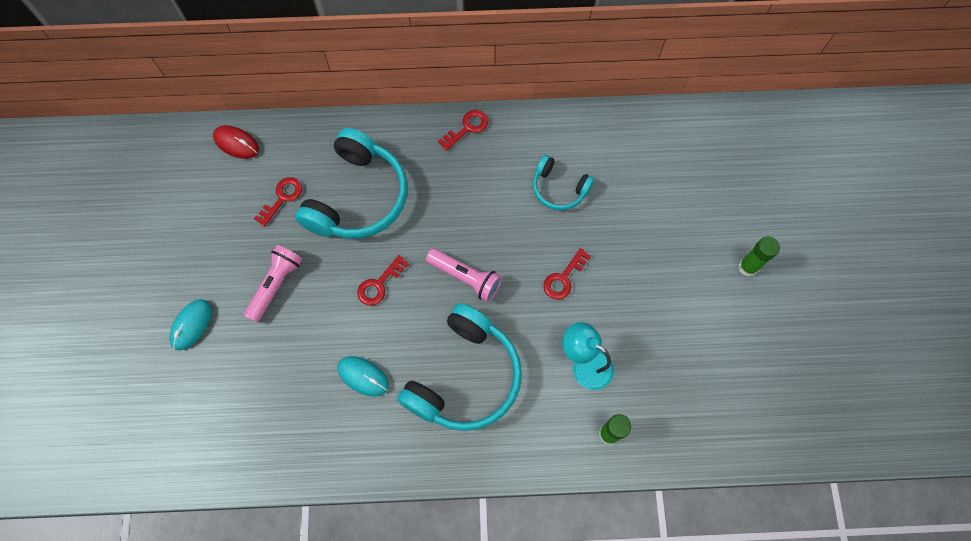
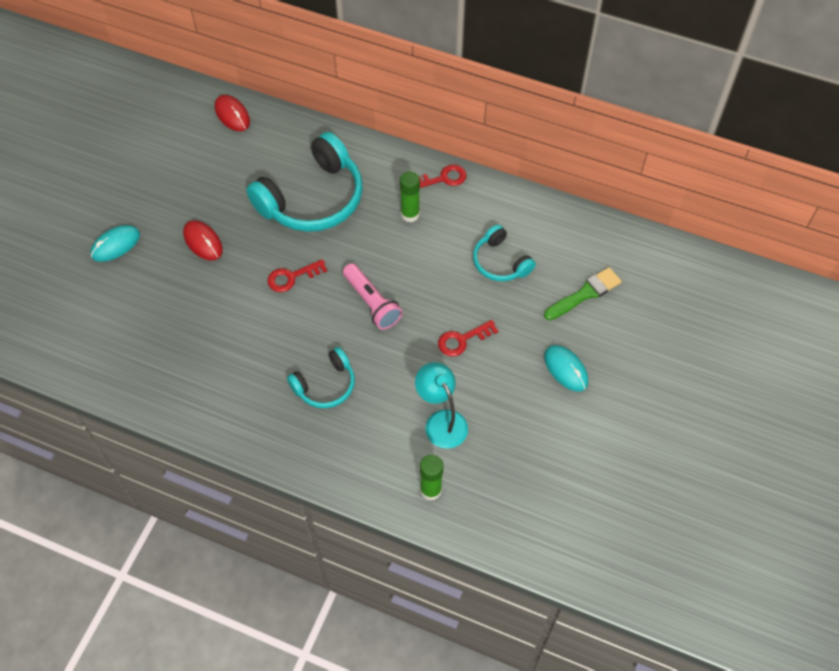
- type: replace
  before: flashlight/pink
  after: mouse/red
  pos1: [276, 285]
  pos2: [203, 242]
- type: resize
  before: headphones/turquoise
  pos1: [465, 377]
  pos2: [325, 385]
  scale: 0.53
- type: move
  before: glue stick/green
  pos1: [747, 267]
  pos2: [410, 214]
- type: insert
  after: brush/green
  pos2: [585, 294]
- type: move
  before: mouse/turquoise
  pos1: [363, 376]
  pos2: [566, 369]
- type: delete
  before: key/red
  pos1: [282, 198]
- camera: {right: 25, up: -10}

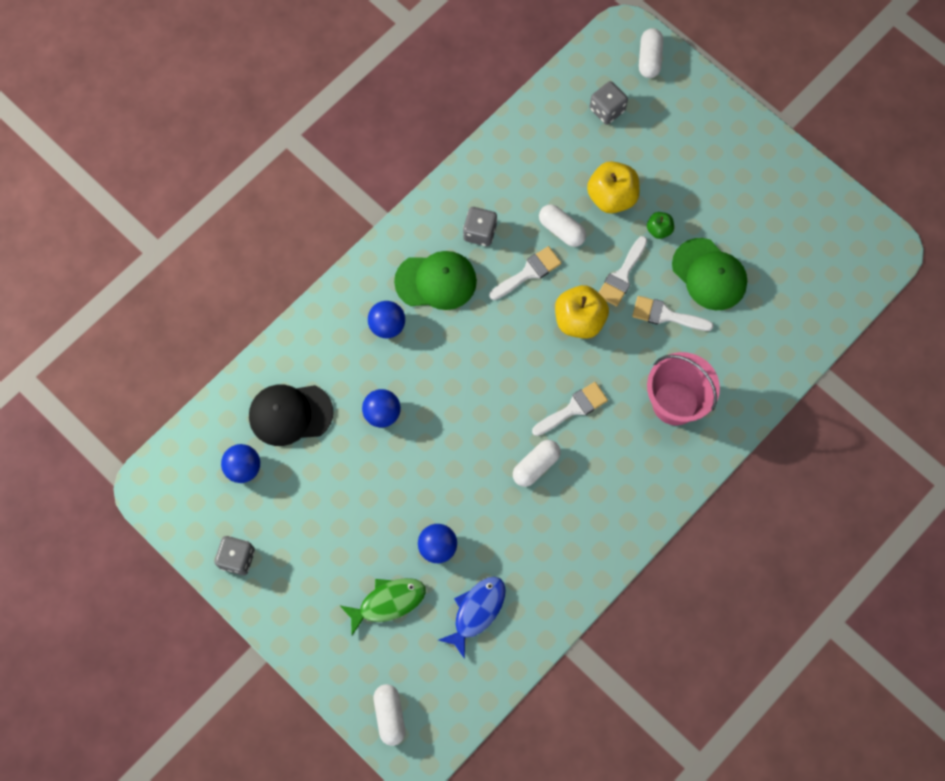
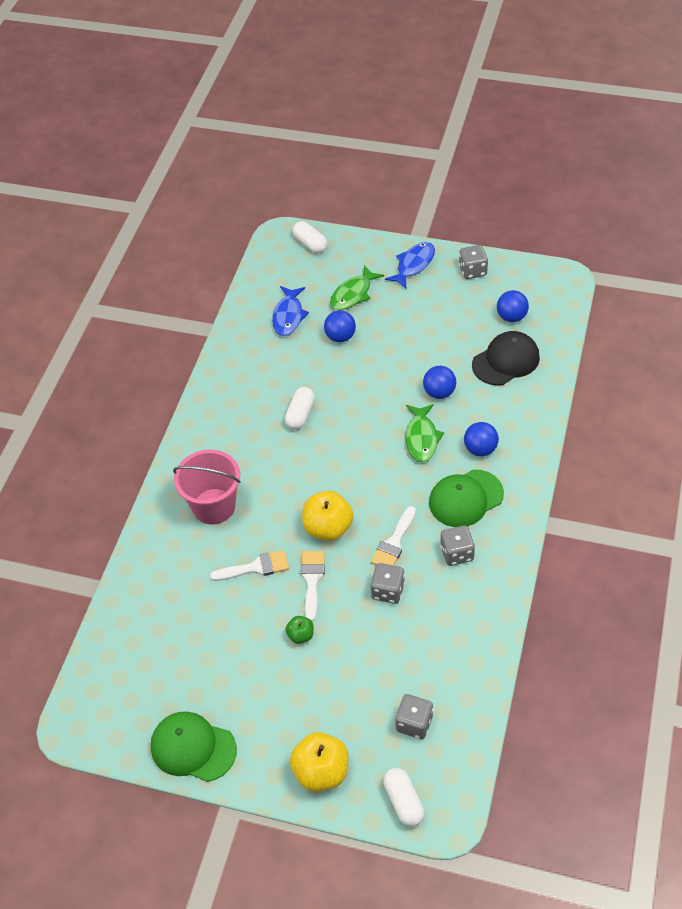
- type: move
  before: cap/green
  pos1: [709, 274]
  pos2: [193, 747]
- type: move
  before: apple/yellow
  pos1: [611, 197]
  pos2: [321, 772]
- type: replace
  before: capsule/white
  after: dice/grey
  pos1: [561, 230]
  pos2: [387, 591]
- type: insert
  after: fish/blue
  pos2: [413, 265]
- type: insert
  after: fish/green
  pos2: [421, 438]
- type: delete
  before: brush/white
  pos1: [573, 408]
- camera: {right: 155, up: -20}

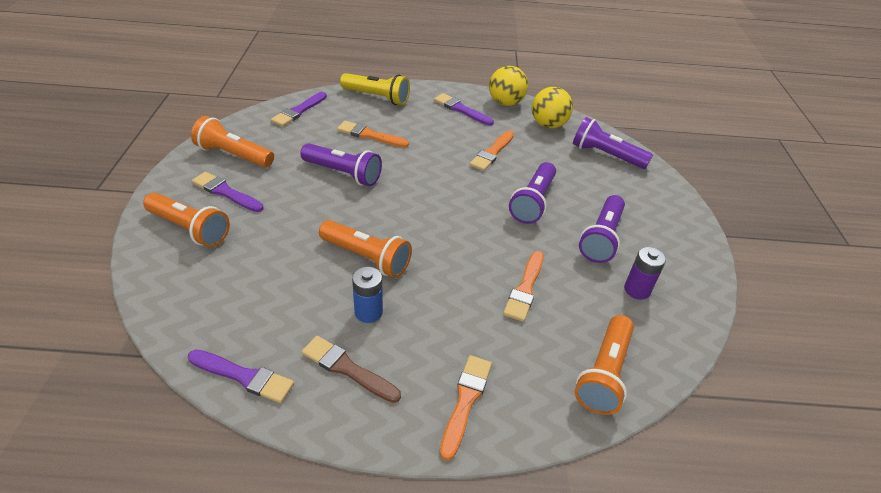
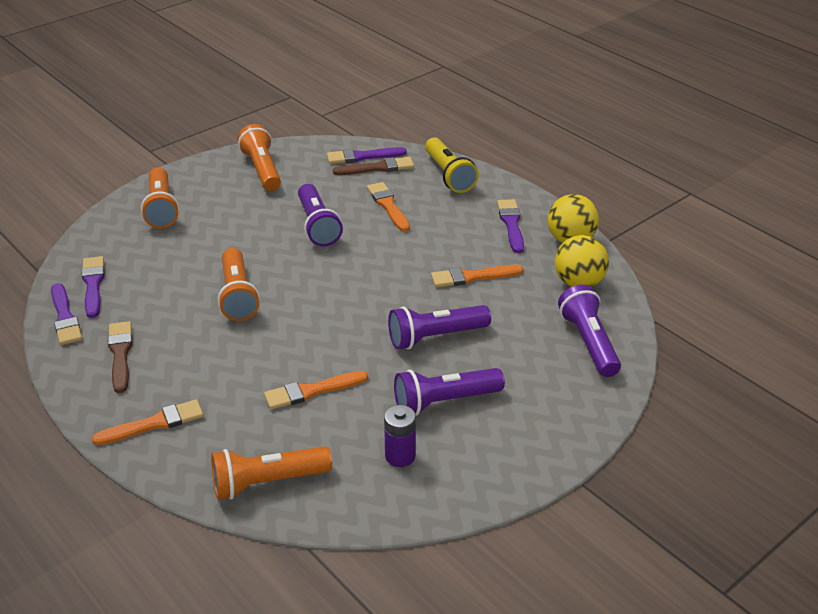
- type: move
  before: brush/purple
  pos1: [225, 192]
  pos2: [93, 284]
- type: insert
  after: brush/brown
  pos2: [377, 168]
- type: delete
  before: battery/blue
  pos1: [368, 312]
- camera: {right: 50, up: -5}

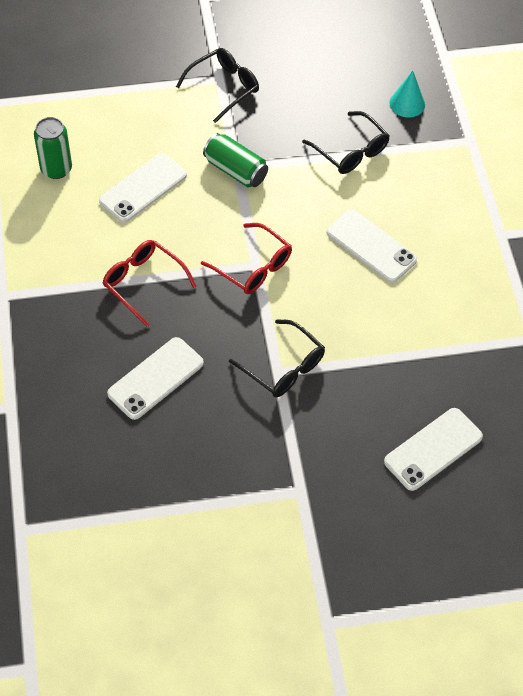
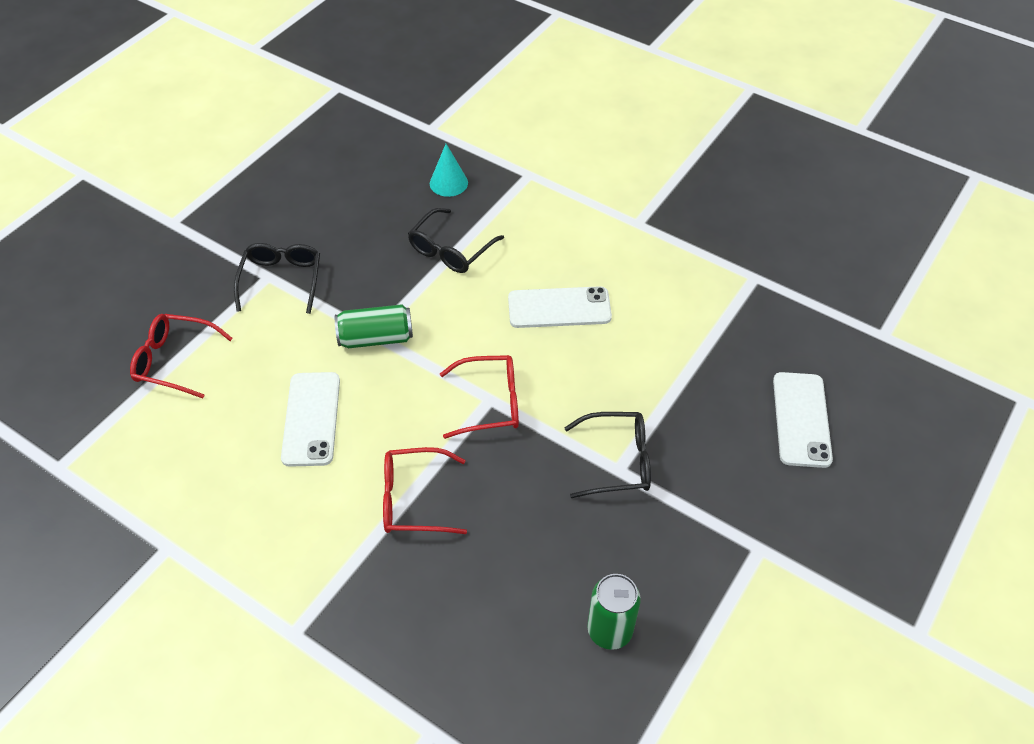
- type: insert
  after: glasses/red
  pos2: [175, 361]
- type: rotate
  before: glasses/black
  pos1: [350, 151]
  pos2: [451, 250]
  turn: 120
- type: move
  before: can/green
  pos1: [56, 169]
  pos2: [609, 630]
- type: delete
  before: phone/white
  pos1: [156, 378]
- camera: {right: -45, up: -5}

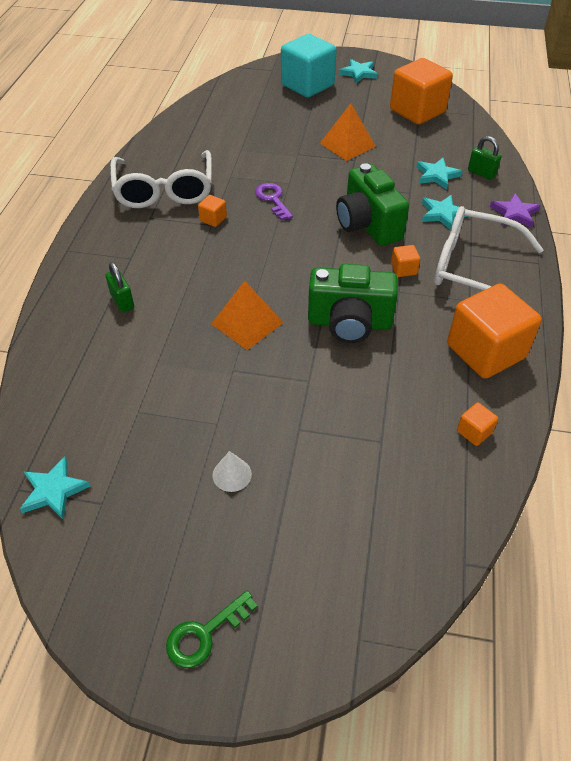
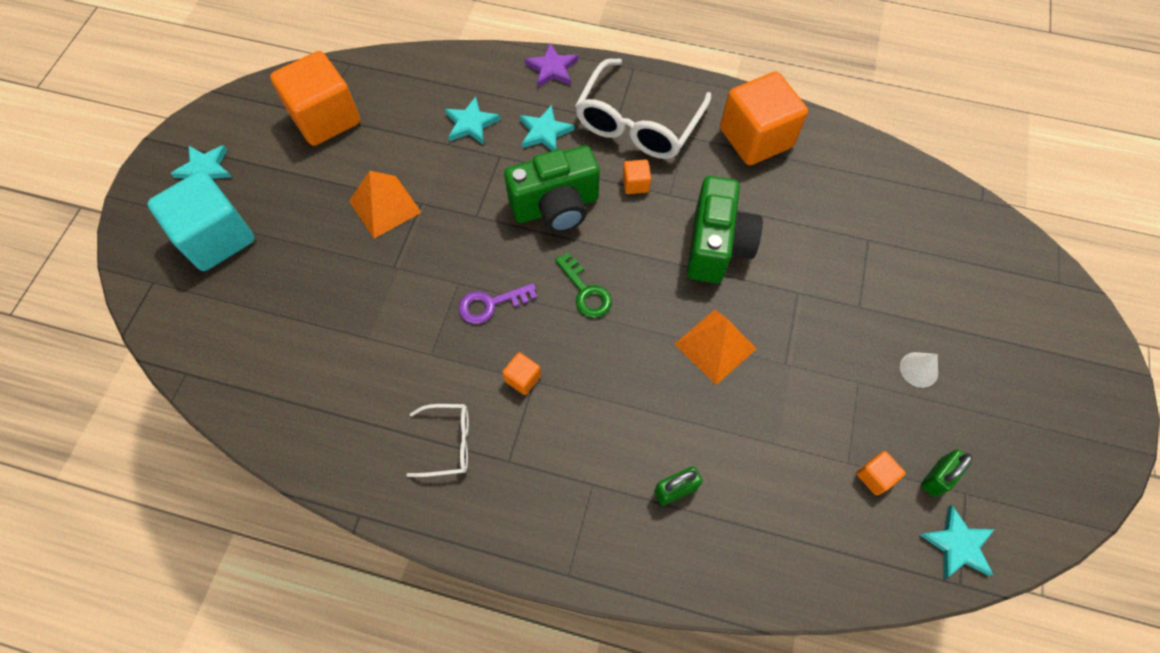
- type: resize
  before: glasses/white
  pos1: [164, 190]
  pos2: [448, 443]
  scale: 0.5
- type: move
  before: key/green
  pos1: [205, 634]
  pos2: [585, 291]
- type: move
  before: cube/orange
  pos1: [474, 432]
  pos2: [875, 476]
- type: move
  before: padlock/green
  pos1: [481, 173]
  pos2: [937, 477]
- camera: {right: -85, up: 15}

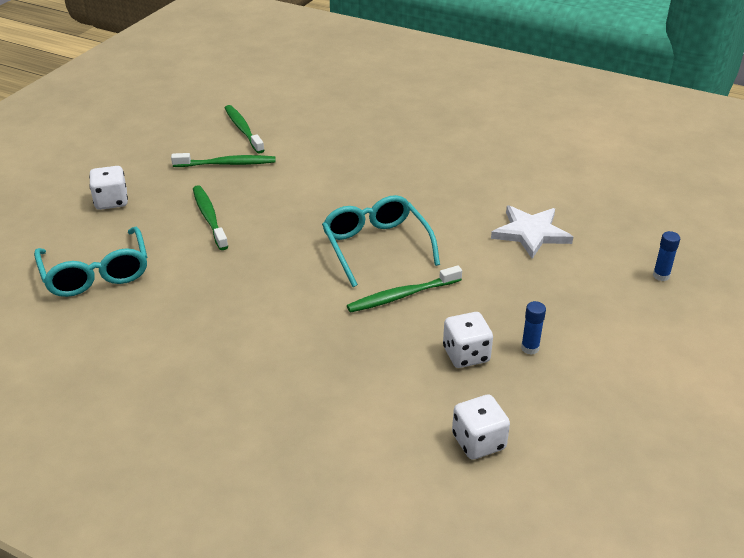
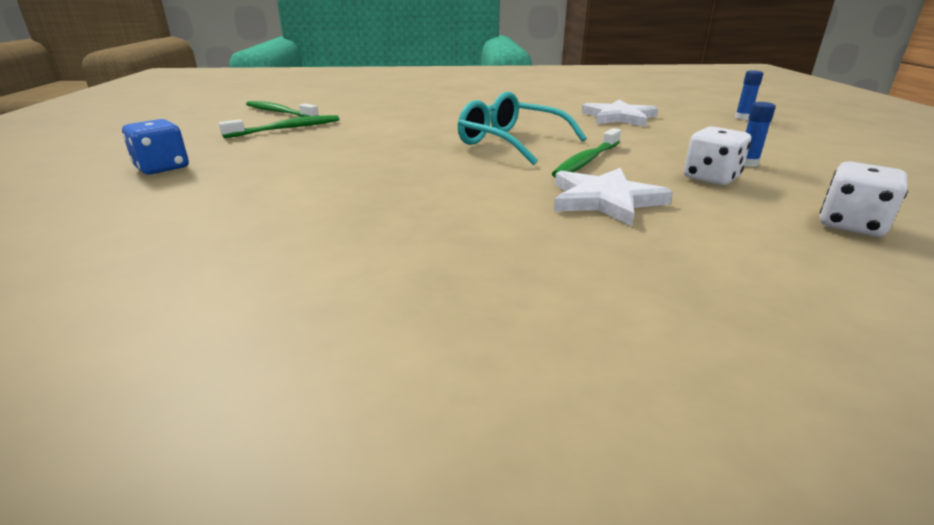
- type: recolor
  before: dice/white
  after: dice/blue
  pos1: [111, 201]
  pos2: [162, 168]
- type: insert
  after: star/white
  pos2: [605, 200]
- type: delete
  before: glasses/turquoise
  pos1: [96, 274]
- type: delete
  before: toothbrush/green
  pos1: [209, 217]
- camera: {right: -30, up: -10}

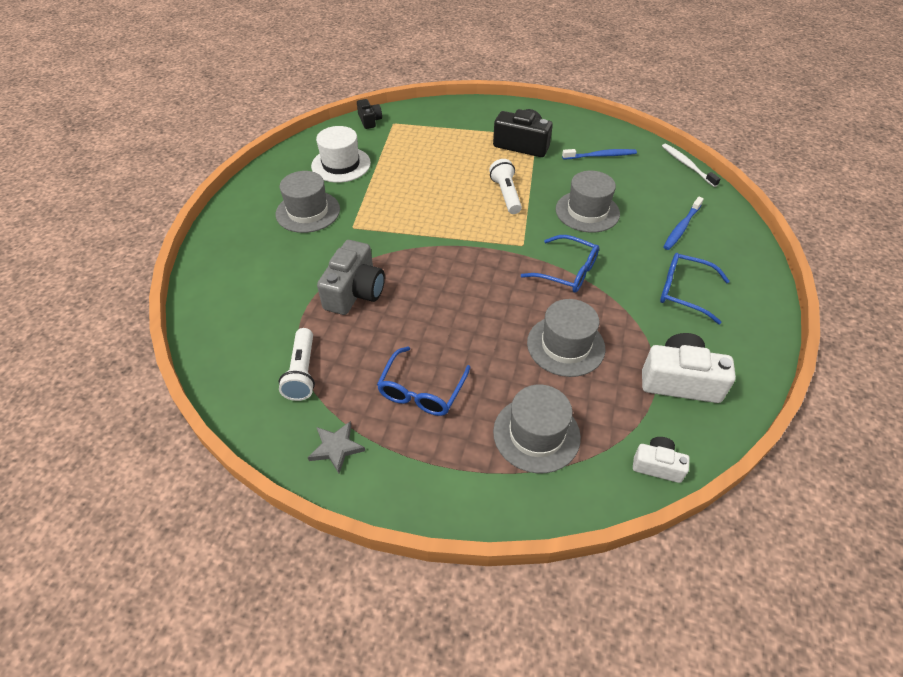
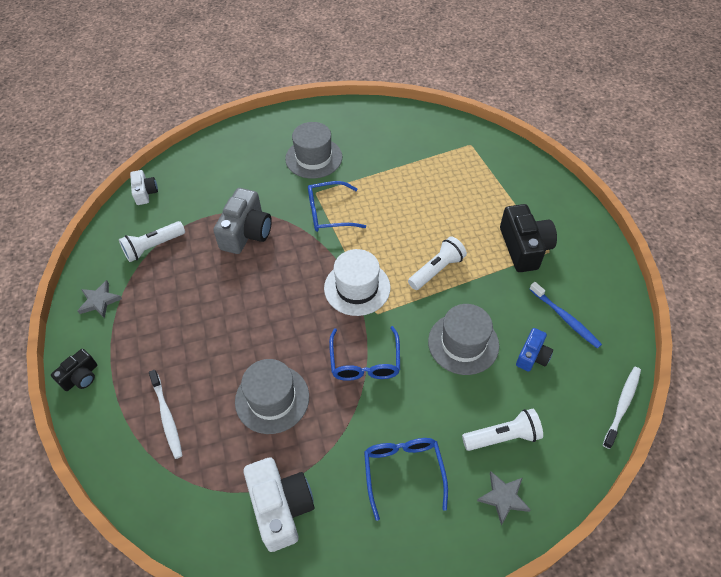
- type: move
  before: camera/black
  pos1: [369, 120]
  pos2: [81, 377]
- type: move
  before: camera/white
  pos1: [657, 465]
  pos2: [145, 193]
- type: replace
  before: hat/grey
  after: toothbrush/white
  pos1: [536, 434]
  pos2: [167, 417]
- type: rotate
  before: camera/grey
  pos1: [355, 292]
  pos2: [246, 232]
  turn: -60
- type: move
  before: glasses/blue
  pos1: [421, 391]
  pos2: [328, 213]
- type: move
  before: hat/white
  pos1: [341, 164]
  pos2: [357, 288]
- type: replace
  before: toothbrush/blue
  after: flashlight/white
  pos1: [681, 228]
  pos2: [503, 436]
- type: insert
  after: star/grey
  pos2: [503, 497]
- type: insert
  after: camera/blue
  pos2: [532, 356]
- camera: {right: 60, up: 5}

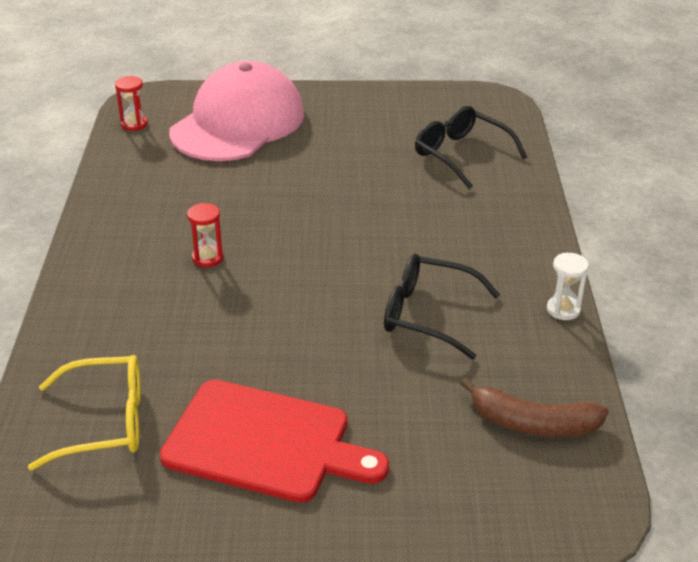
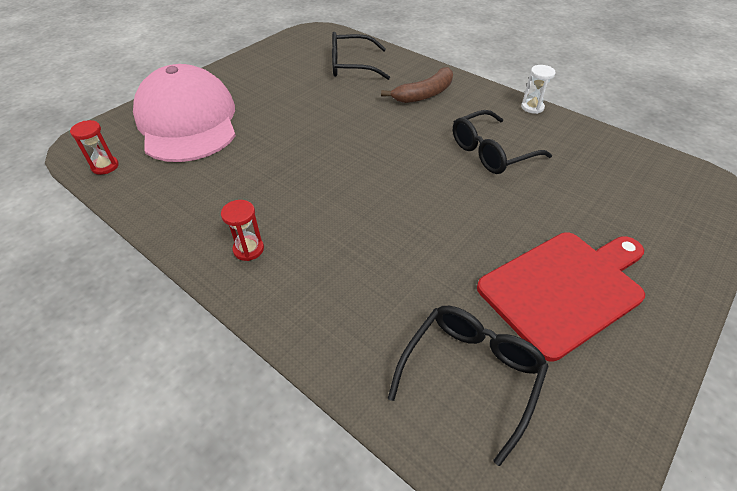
- type: move
  before: hourglass/red
  pos1: [207, 258]
  pos2: [248, 249]
- type: move
  before: banana/brown
  pos1: [533, 423]
  pos2: [424, 94]
- type: recolor
  before: glasses/yellow
  after: glasses/black
  pos1: [103, 422]
  pos2: [470, 375]
- camera: {right: -50, up: 10}

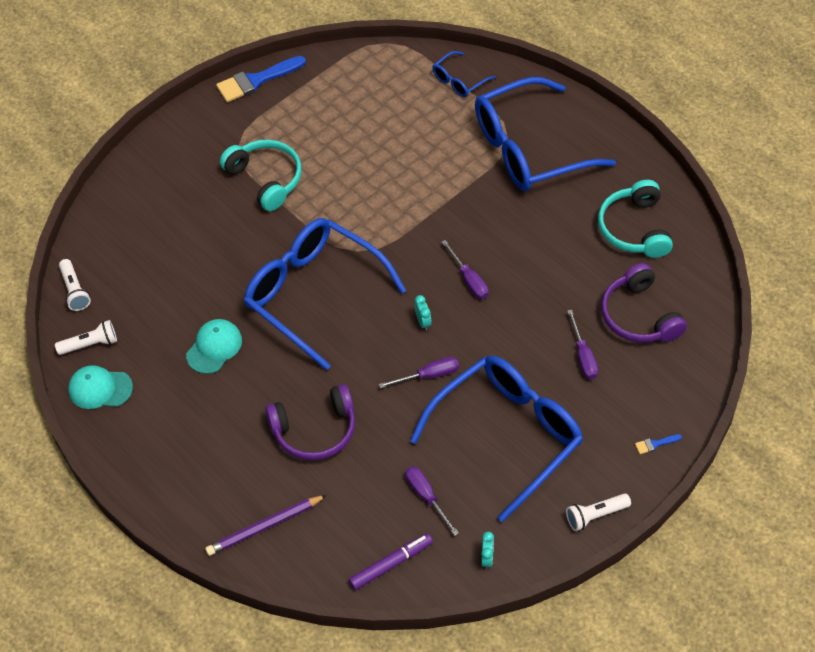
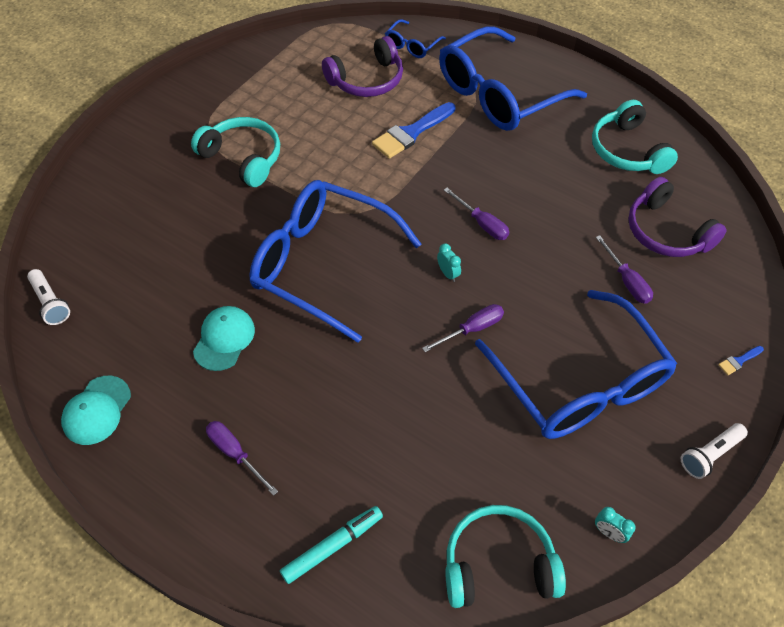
- type: rotate
  before: cap/turquoise
  pos1: [100, 389]
  pos2: [97, 410]
  turn: -60
- type: move
  before: screwdriver/purple
  pos1: [426, 497]
  pos2: [235, 454]
- type: replace
  before: pencil/purple
  after: marker/turquoise
  pos1: [264, 527]
  pos2: [332, 546]
- type: move
  before: headphones/purple
  pos1: [315, 430]
  pos2: [367, 80]
- type: move
  before: brush/blue
  pos1: [256, 80]
  pos2: [411, 133]
- type: replace
  before: marker/purple
  after: headphones/turquoise
  pos1: [390, 564]
  pos2: [498, 564]
- type: rotate
  before: glasses/blue
  pos1: [507, 436]
  pos2: [579, 381]
  turn: 120
- type: rotate
  before: clock/turquoise
  pos1: [487, 558]
  pos2: [609, 533]
  turn: 135
- type: delete
  before: flashlight/white
  pos1: [90, 344]
- camera: {right: -15, up: 0}

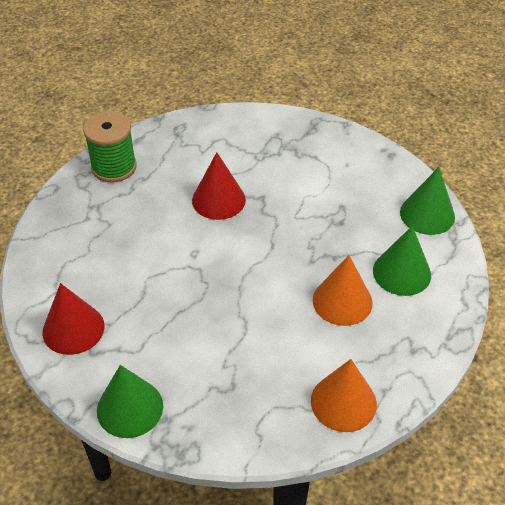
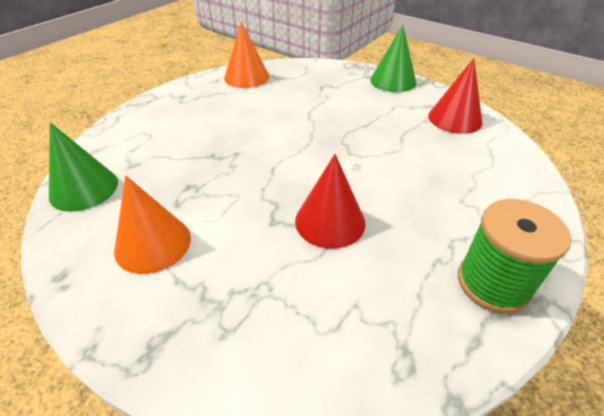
- type: move
  before: cone/orange
  pos1: [342, 301]
  pos2: [153, 243]
- type: delete
  before: cone/green
  pos1: [402, 272]
- camera: {right: -175, up: -5}

